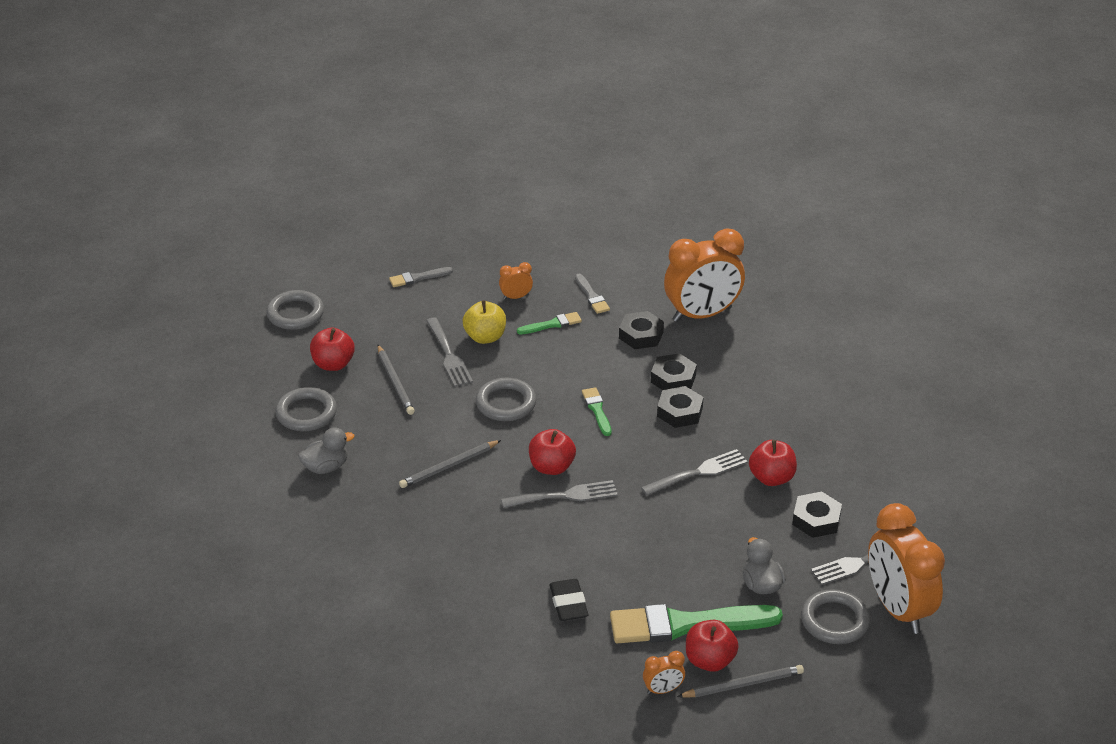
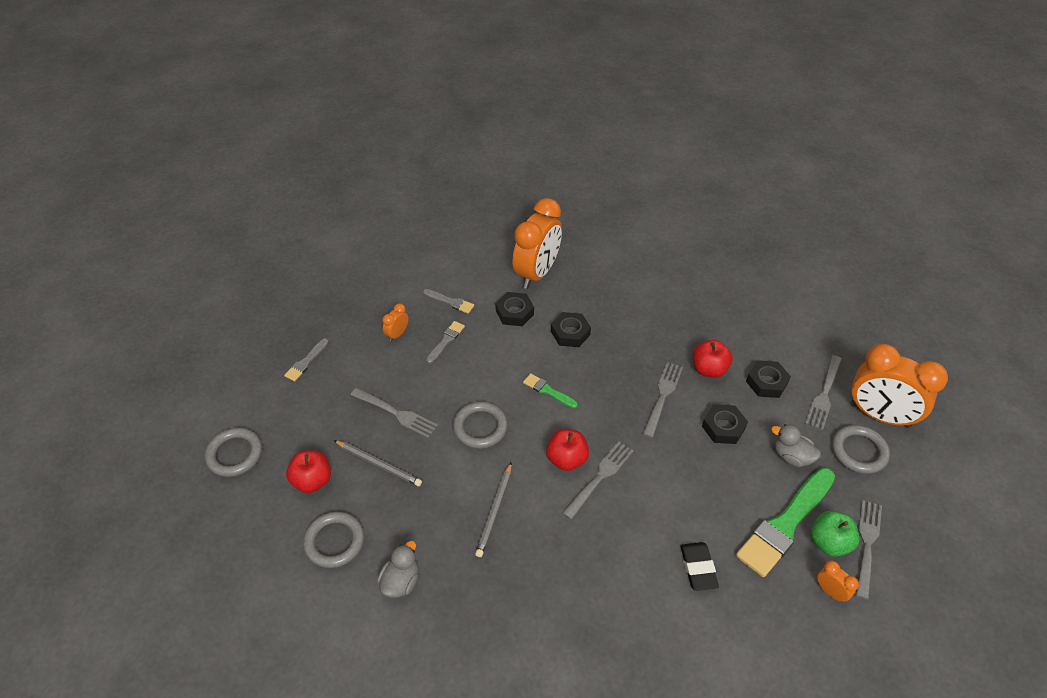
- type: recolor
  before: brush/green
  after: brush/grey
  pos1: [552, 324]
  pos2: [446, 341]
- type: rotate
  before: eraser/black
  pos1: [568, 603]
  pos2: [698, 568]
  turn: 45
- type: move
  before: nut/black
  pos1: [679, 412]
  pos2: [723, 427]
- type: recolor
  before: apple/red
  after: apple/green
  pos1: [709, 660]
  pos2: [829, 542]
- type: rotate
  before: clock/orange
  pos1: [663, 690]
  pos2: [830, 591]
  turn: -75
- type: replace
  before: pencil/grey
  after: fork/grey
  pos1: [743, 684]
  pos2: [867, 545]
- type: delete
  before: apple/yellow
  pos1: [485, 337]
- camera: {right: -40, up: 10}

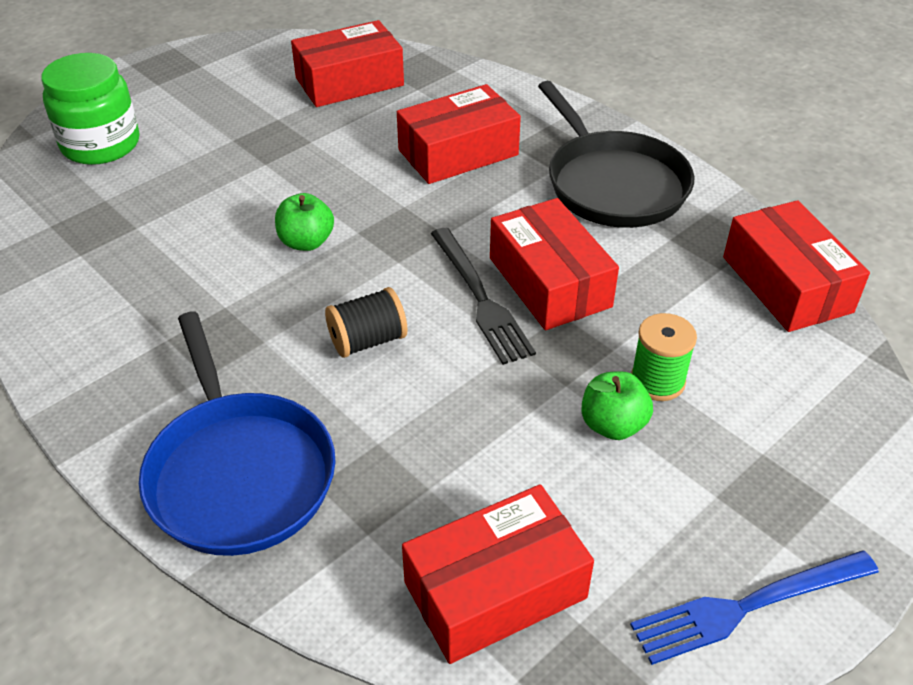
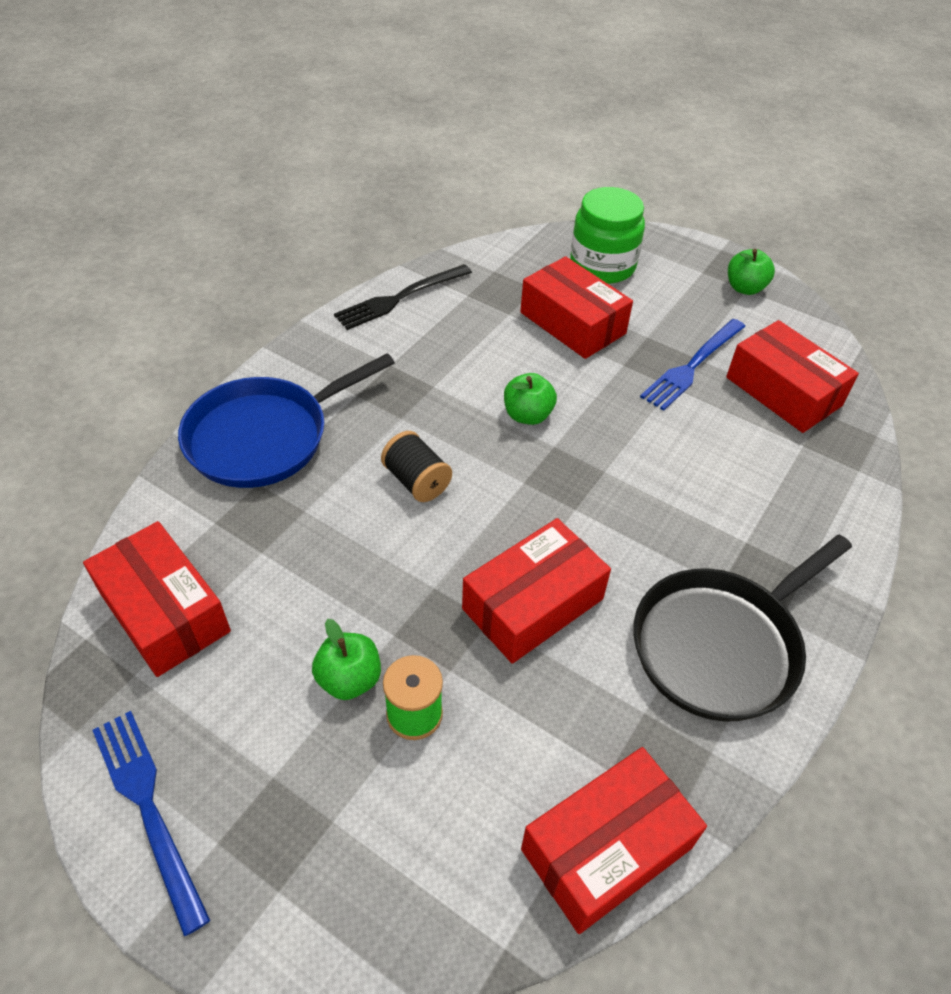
- type: move
  before: fork/black
  pos1: [480, 298]
  pos2: [400, 298]
- type: move
  before: box/red
  pos1: [458, 152]
  pos2: [572, 323]
- type: insert
  after: fork/blue
  pos2: [692, 366]
- type: insert
  after: apple/green
  pos2: [745, 288]
- camera: {right: 75, up: 5}

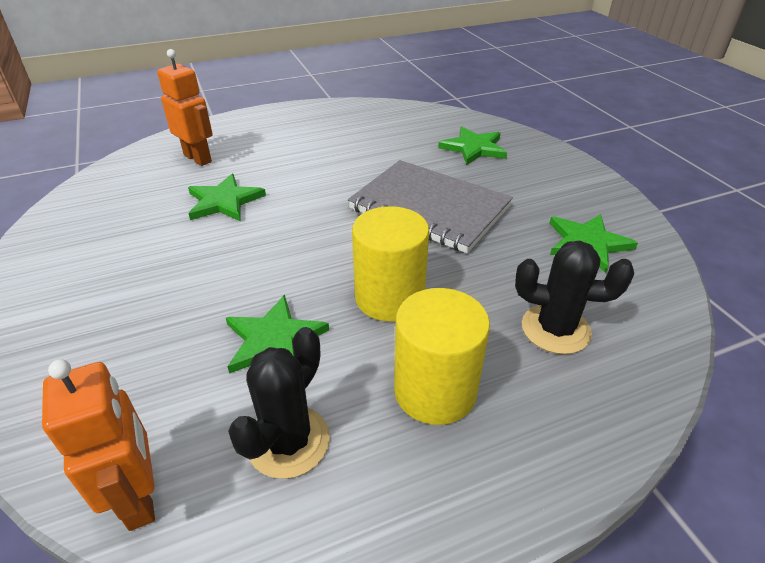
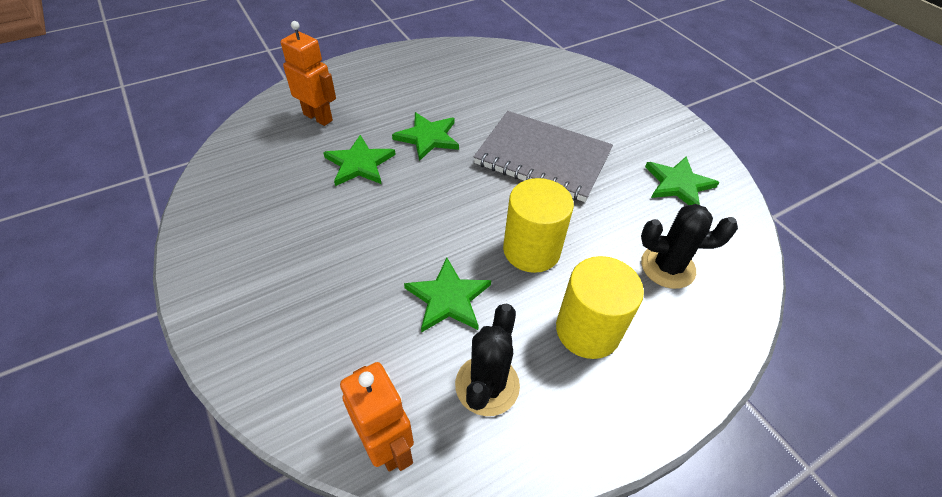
- type: move
  before: star/green
  pos1: [473, 148]
  pos2: [428, 137]
- camera: {right: -10, up: 10}

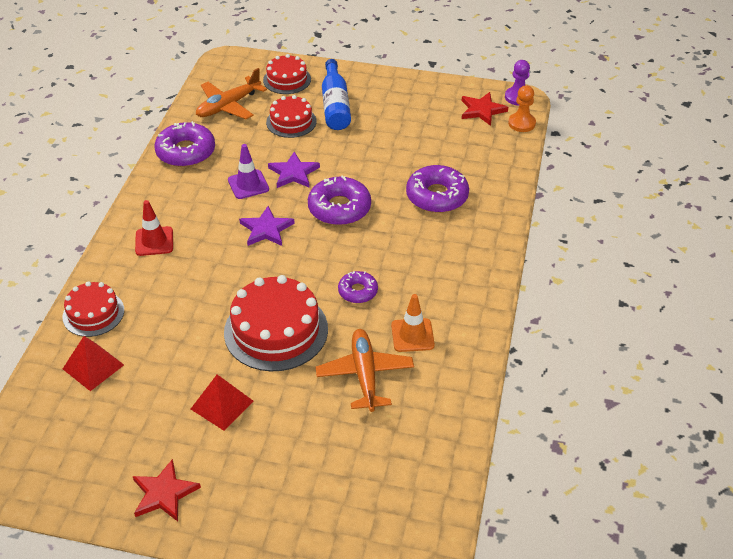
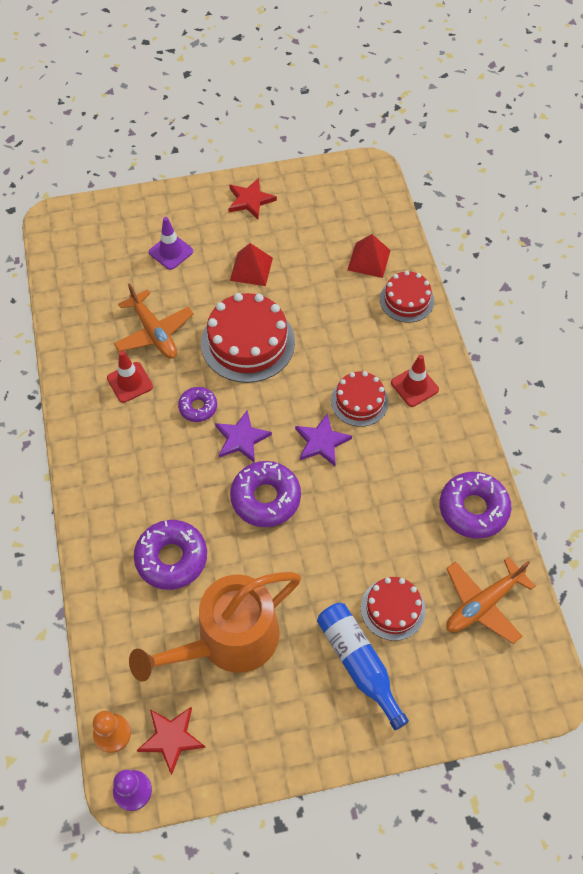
- type: recolor
  before: traffic cone/orange
  after: traffic cone/red
  pos1: [412, 335]
  pos2: [130, 382]
- type: insert
  after: watering can/orange
  pos2: [229, 639]
- type: move
  before: traffic cone/purple
  pos1: [248, 184]
  pos2: [171, 252]
- type: move
  before: star/purple
  pos1: [293, 173]
  pos2: [241, 438]
- type: move
  before: cake/red
  pos1: [287, 80]
  pos2: [359, 401]
- type: rotate
  before: plane/orange
  pos1: [228, 106]
  pos2: [483, 604]
  turn: -150
- camera: {right: 155, up: 15}

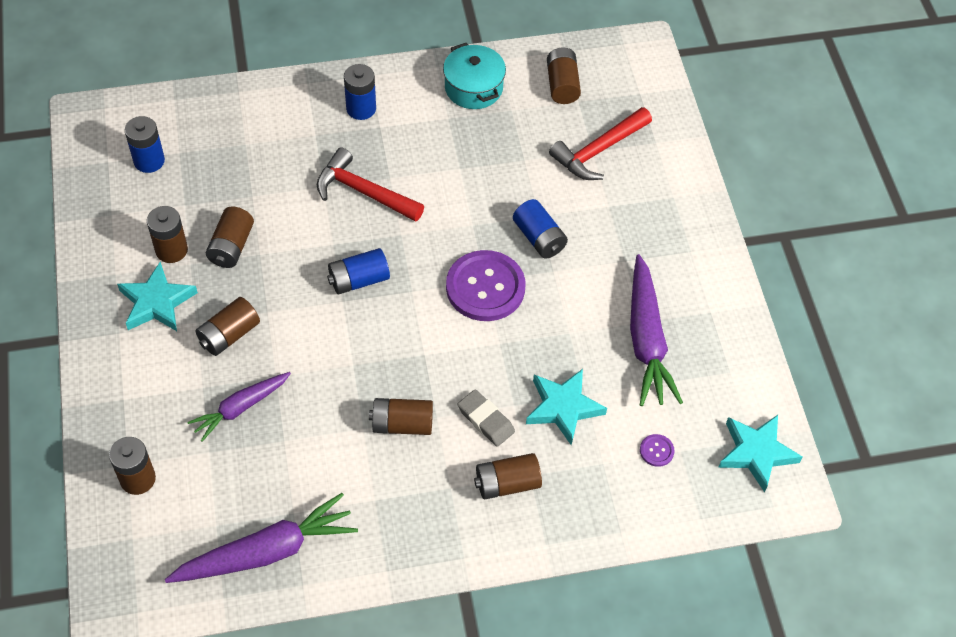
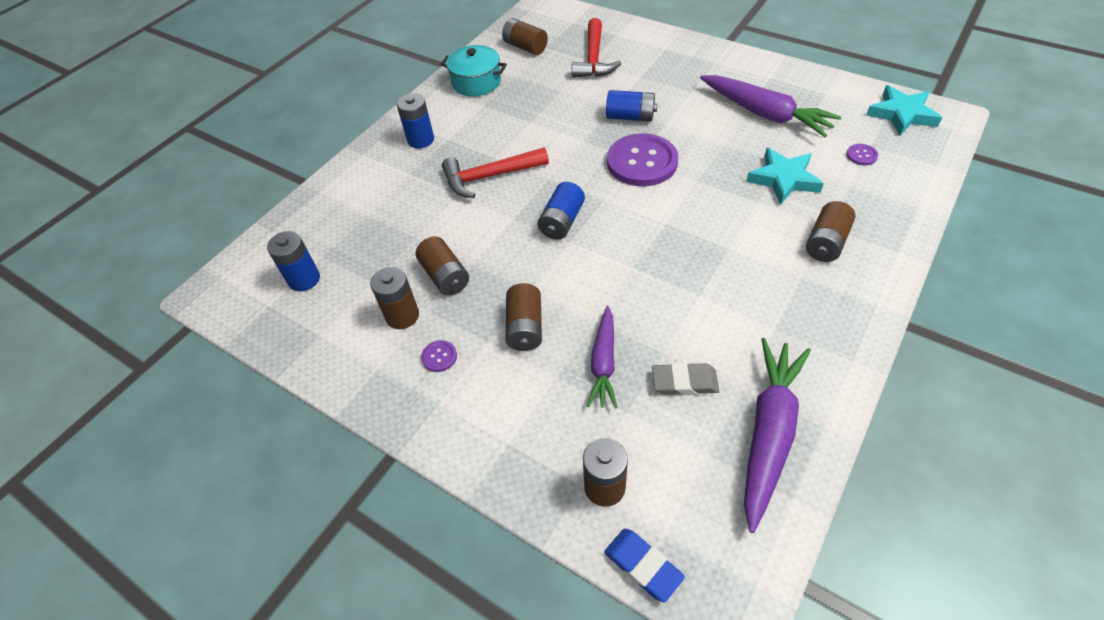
- type: replace
  before: star/turquoise
  after: button/purple
  pos1: [157, 302]
  pos2: [439, 357]
- type: insert
  after: eraser/blue
  pos2: [643, 566]
- type: move
  before: eraser/grey
  pos1: [486, 420]
  pos2: [684, 382]
- type: delete
  before: battery/brown
  pos1: [402, 424]
- camera: {right: -40, up: -5}

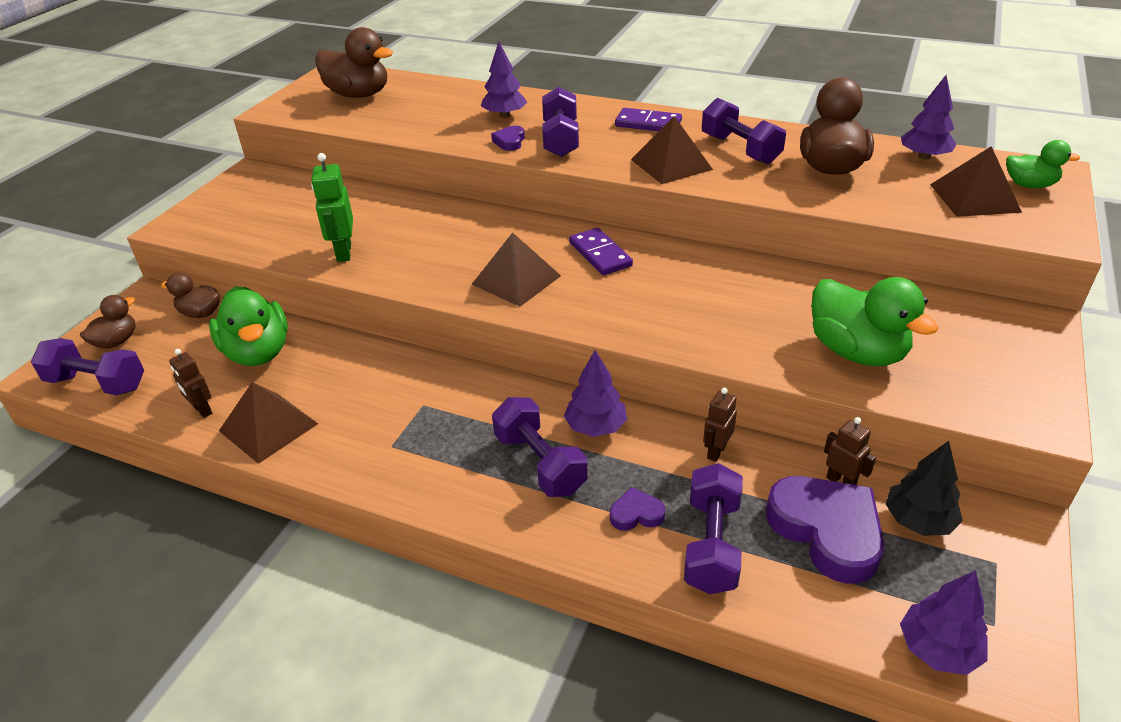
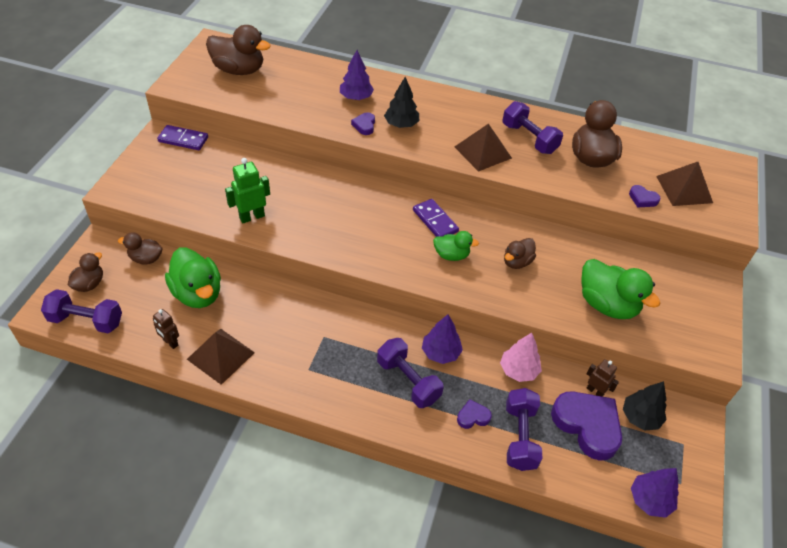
- type: move
  before: domino/purple
  pos1: [648, 124]
  pos2: [183, 139]
- type: rotate
  before: robot/green
  pos1: [343, 252]
  pos2: [252, 217]
  turn: 75
- type: replace
  before: dumbbell/purple
  after: tree/black
  pos1: [560, 139]
  pos2: [401, 124]
- type: move
  before: duck/green
  pos1: [1029, 185]
  pos2: [451, 255]
- type: replace
  before: robot/brown
  after: tree/pink
  pos1: [716, 451]
  pos2: [518, 370]
- type: insert
  after: duck/brown
  pos2: [517, 262]
- type: insert
  after: heart/purple
  pos2: [642, 199]
- type: delete
  before: pyramid/brown
  pos1: [516, 280]
- type: delete
  before: tree/purple
  pos1: [924, 156]
- camera: {right: -10, up: 10}

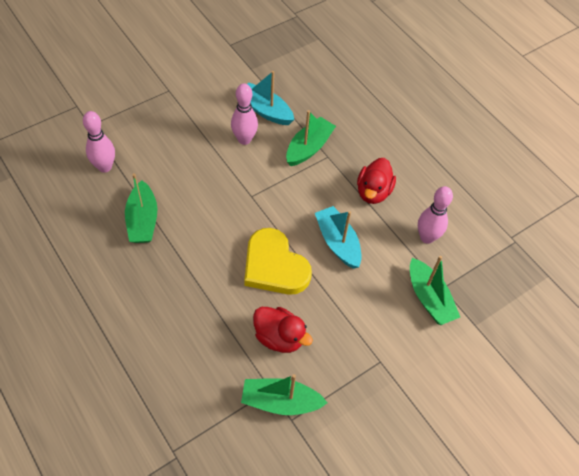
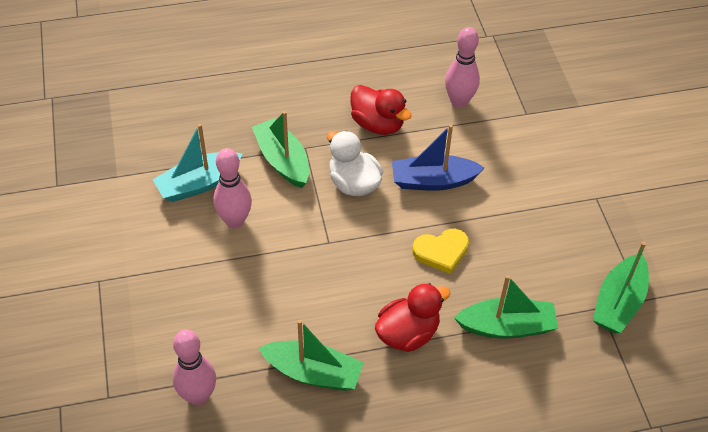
- type: insert
  after: duck/white
  pos2: [353, 183]
- type: move
  before: duck/red
  pos1: [279, 337]
  pos2: [408, 333]
- type: recolor
  before: boat/turquoise
  after: boat/blue
  pos1: [337, 242]
  pos2: [433, 181]
- type: resize
  before: heart/yellow
  pos1: [274, 266]
  pos2: [441, 251]
  scale: 0.58
- type: move
  before: boat/green
  pos1: [429, 298]
  pos2: [506, 327]
- camera: {right: -65, up: -5}

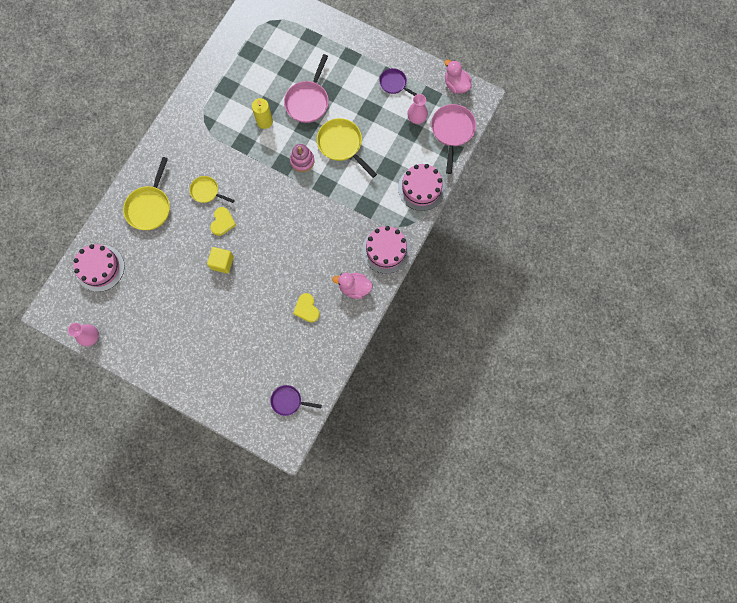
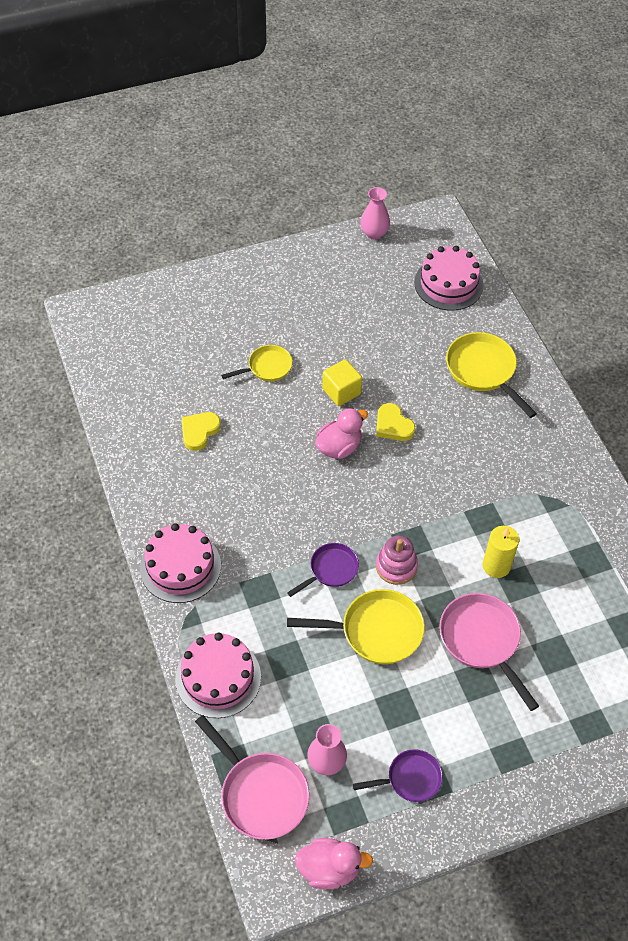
- type: rotate
  before: heart/yellow
  pos1: [307, 309]
  pos2: [199, 431]
  turn: -75
- type: move
  before: pan/yellow
  pos1: [207, 191]
  pos2: [267, 367]
- type: move
  before: pan/purple
  pos1: [288, 401]
  pos2: [331, 570]
- type: move
  before: duck/pink
  pos1: [354, 288]
  pos2: [339, 447]
- camera: {right: 130, up: -20}

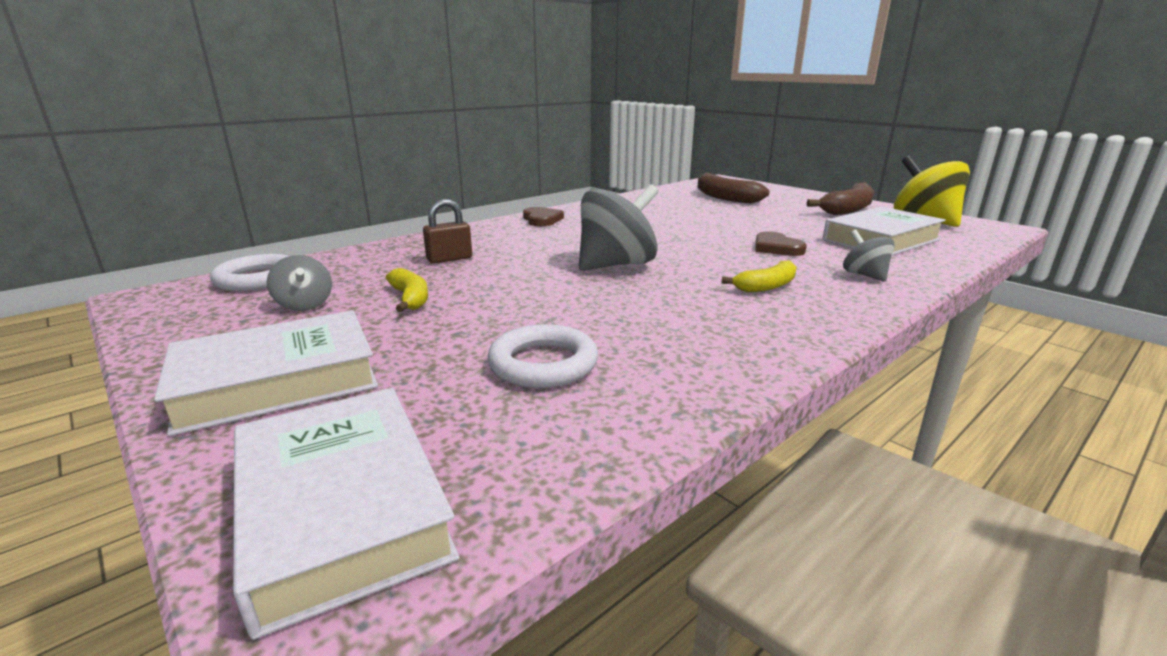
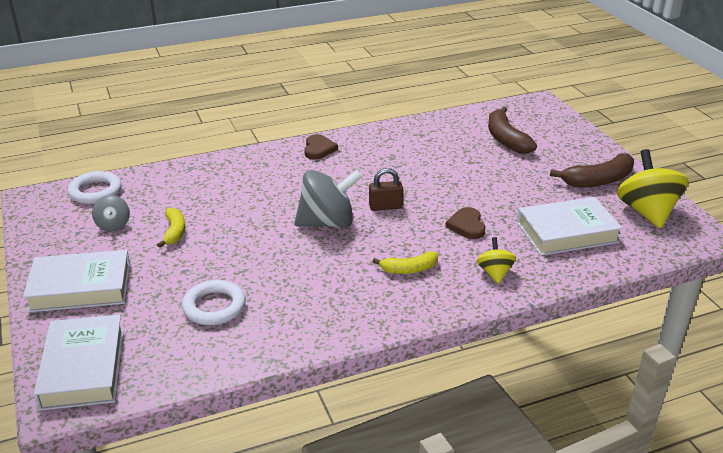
- type: move
  before: padlock/brown
  pos1: [449, 259]
  pos2: [385, 207]
- type: recolor
  before: spinning top/grey
  after: spinning top/yellow
  pos1: [864, 275]
  pos2: [495, 273]
- camera: {right: 20, up: 10}

